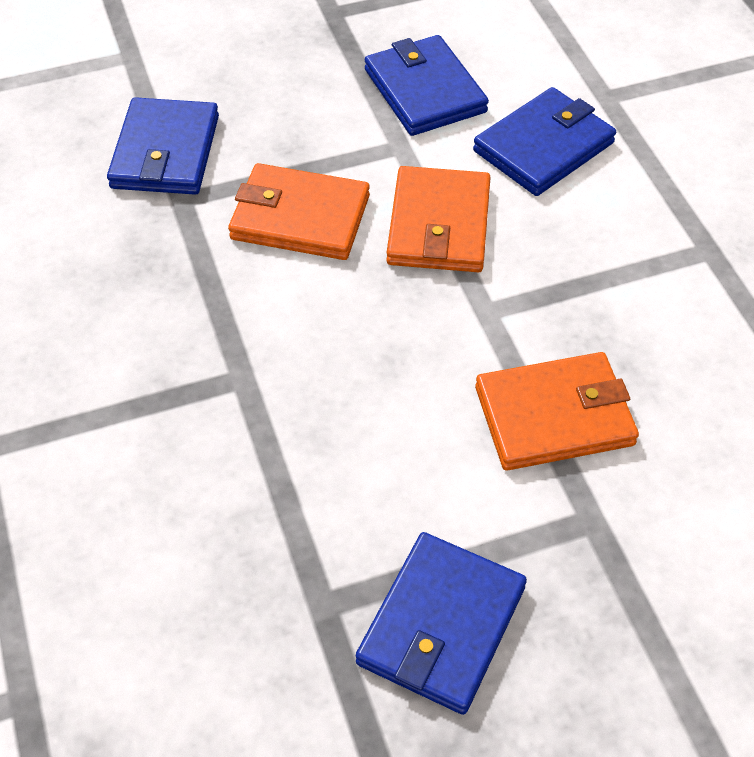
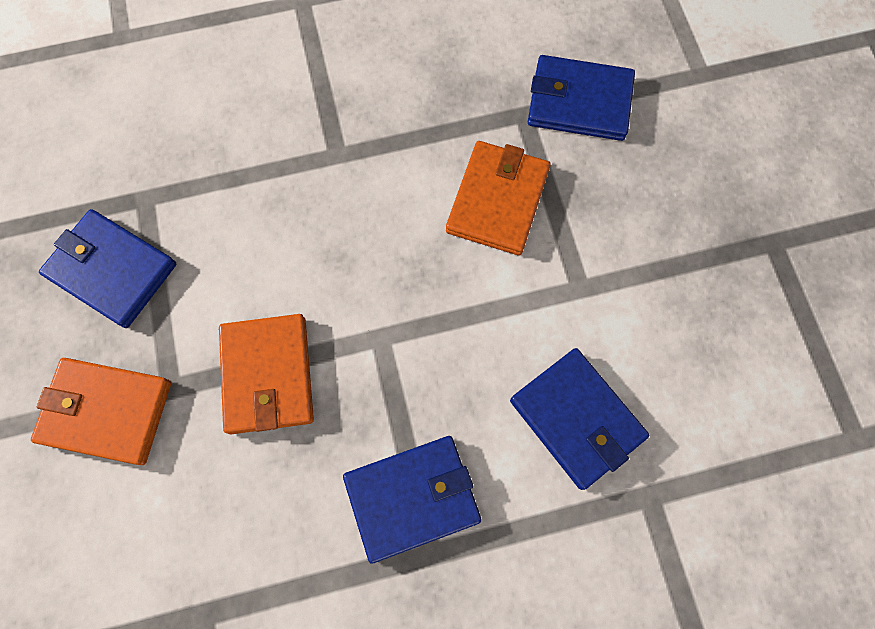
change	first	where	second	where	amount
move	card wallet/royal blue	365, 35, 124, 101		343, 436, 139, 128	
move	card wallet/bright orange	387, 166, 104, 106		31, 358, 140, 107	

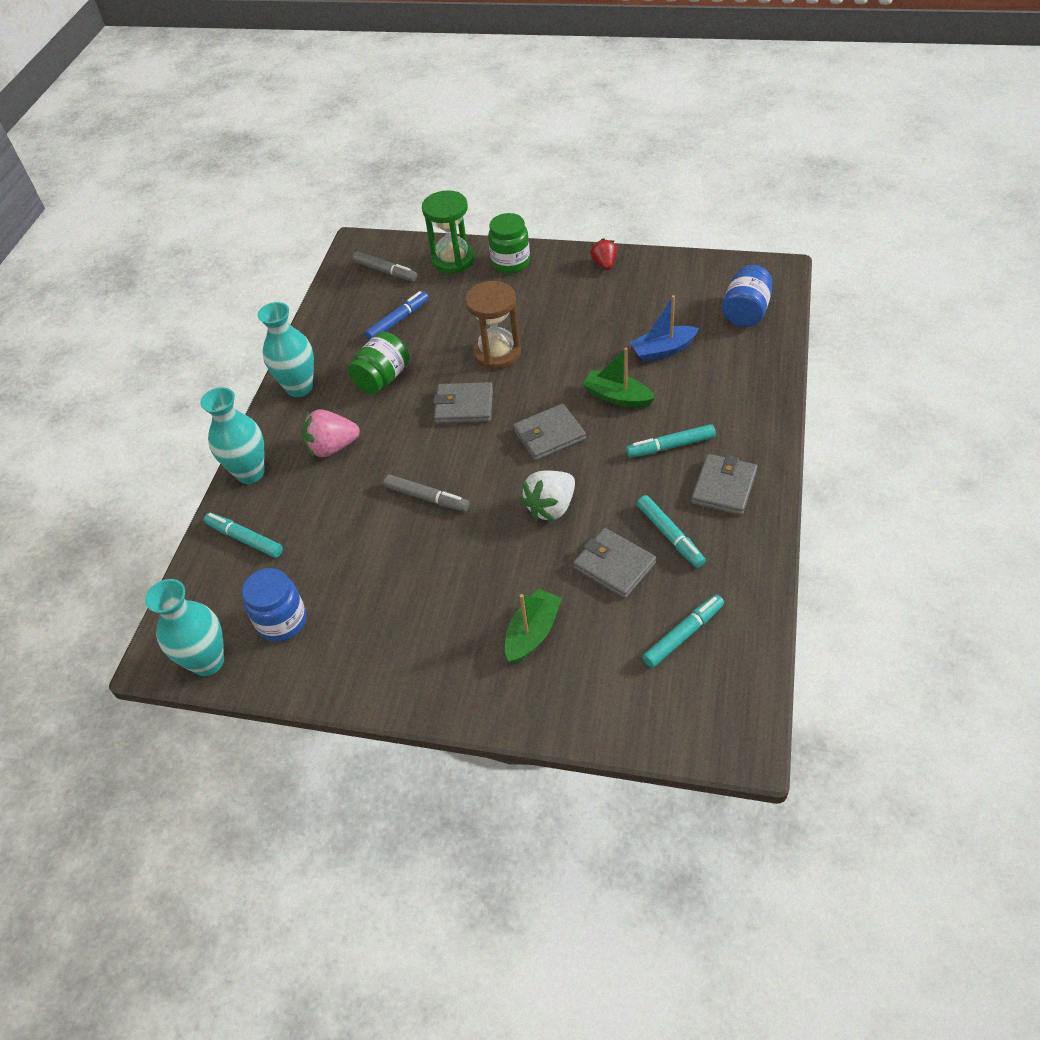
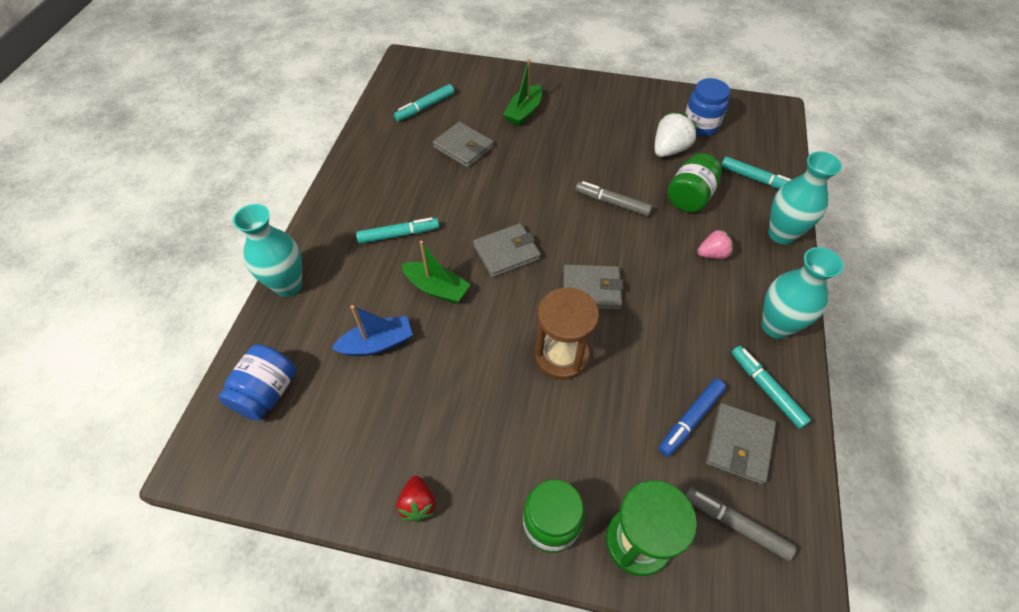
change	first	where	second	where	amount
move	flower vase/aqua	145, 579, 79, 97		233, 204, 69, 93	
resize	toy strawberry/pink	302, 409, 58, 48		697, 229, 37, 30	x0.65
move	jar/leaf-green	348, 332, 62, 62		667, 153, 55, 59	
move	toy strawberry/pure white	520, 471, 55, 51		654, 112, 44, 45	
move	marker/aqua	637, 495, 69, 73		731, 346, 80, 83	
move	card wallet/gray	691, 454, 66, 61		706, 403, 70, 82	

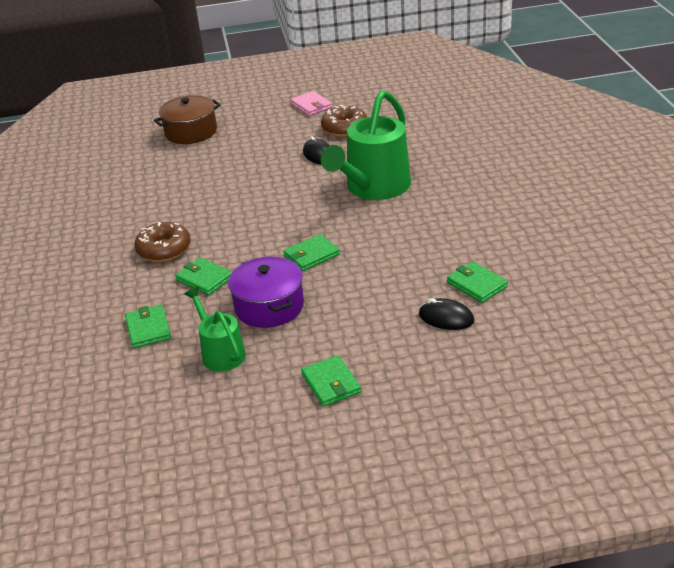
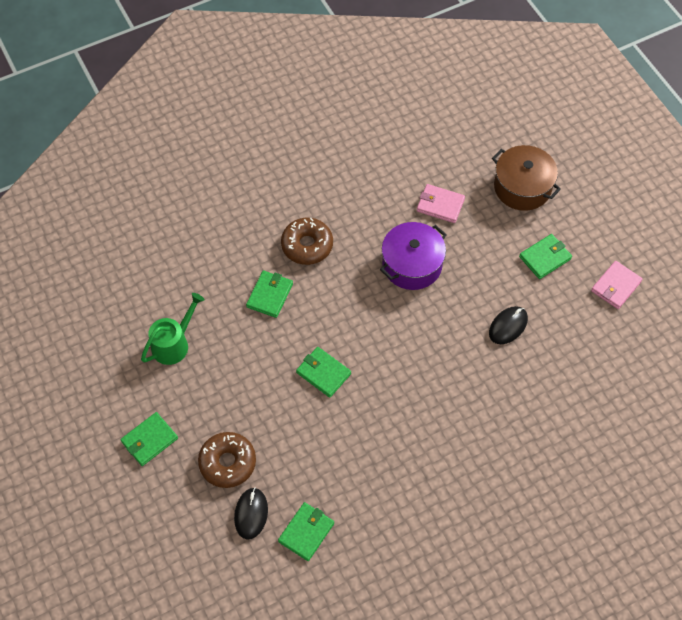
change	first	where	second	where	amount
move	card wallet/leaf-green	125, 305, 46, 43		519, 234, 53, 45	
move	stockpot/violet	228, 256, 76, 72		380, 222, 67, 68	
delete	watering pot/leaf-green	321, 90, 90, 110			
move	doughnut/dark brown	321, 105, 46, 32		198, 432, 58, 56	
insert			card wallet/pink	417, 184, 48, 39	

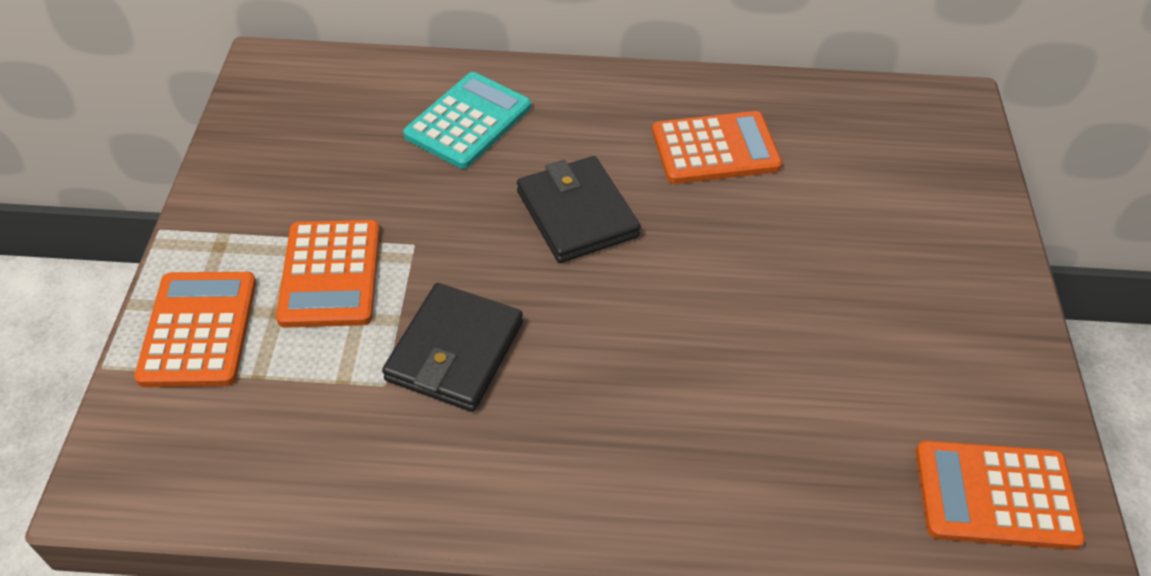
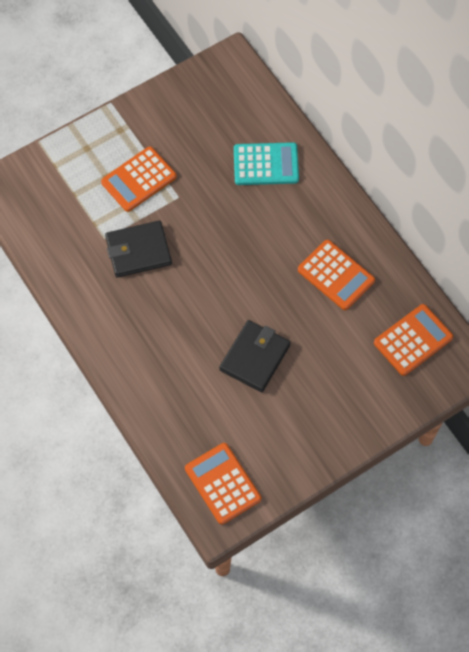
change	first	where	second	where	amount
move	pocket calculator/bright orange	134, 272, 122, 115		374, 304, 79, 72	
move	card wallet/ebony	517, 156, 124, 107		219, 320, 72, 72	

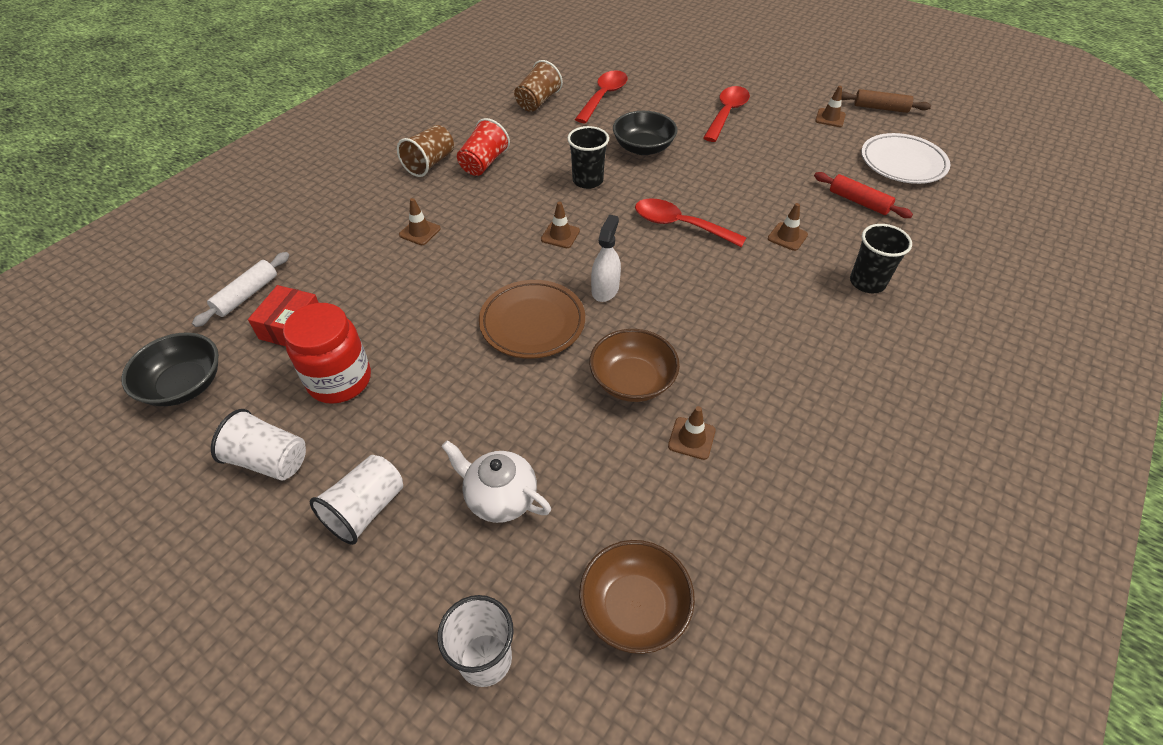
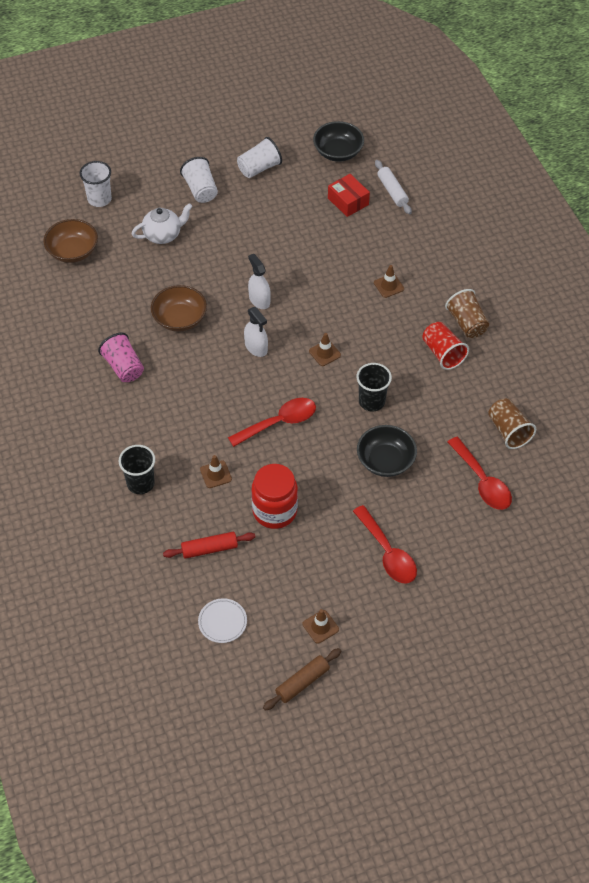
change	first	where	second	where	amount
move	jar/red	283, 303, 88, 101		251, 464, 47, 65	
replace	dinner plate/dark brown	479, 280, 106, 79	sprayer/pure white	248, 254, 23, 55	
delete	traffic cone/dark brown	668, 406, 48, 54			
resize	dinner plate/pure white	861, 133, 89, 51		198, 598, 49, 45	x0.59
insert			tumbler/pink	98, 333, 46, 49	

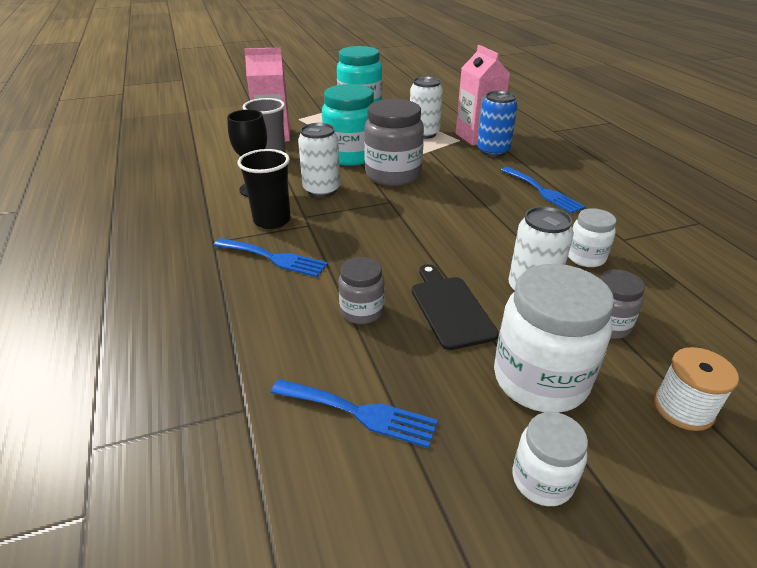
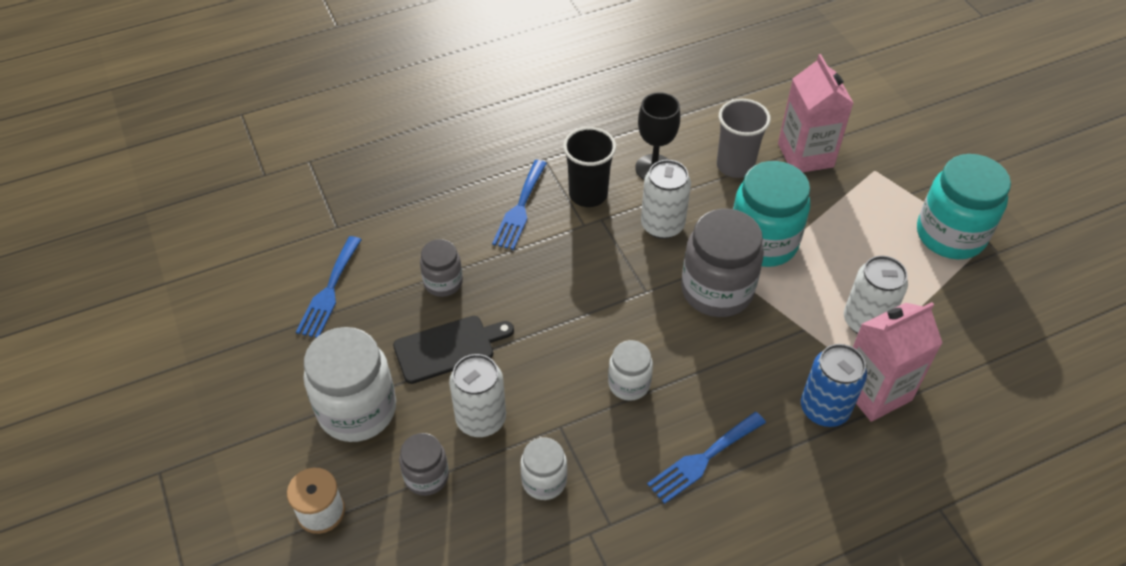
change	first	where	second	where	amount
move	jar/pure white	513, 412, 75, 94		608, 340, 45, 61	

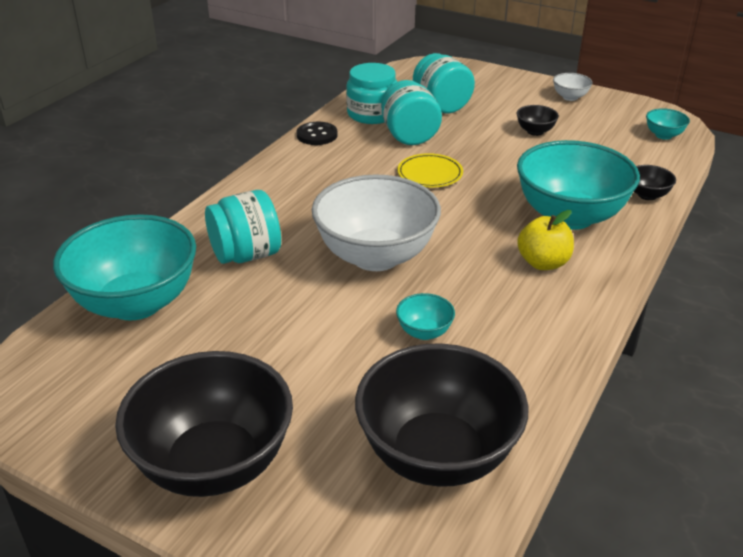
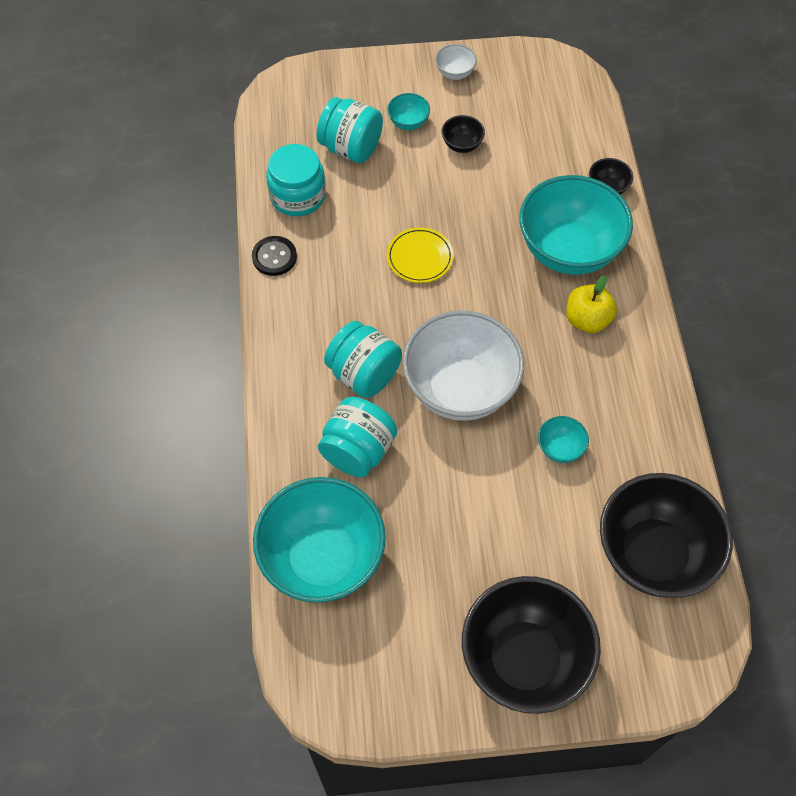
change	first	where	second	where	amount
move	jar/aqua	381, 80, 61, 65		324, 321, 78, 77	
move	deep dish/aqua	646, 108, 44, 32		387, 93, 43, 37	

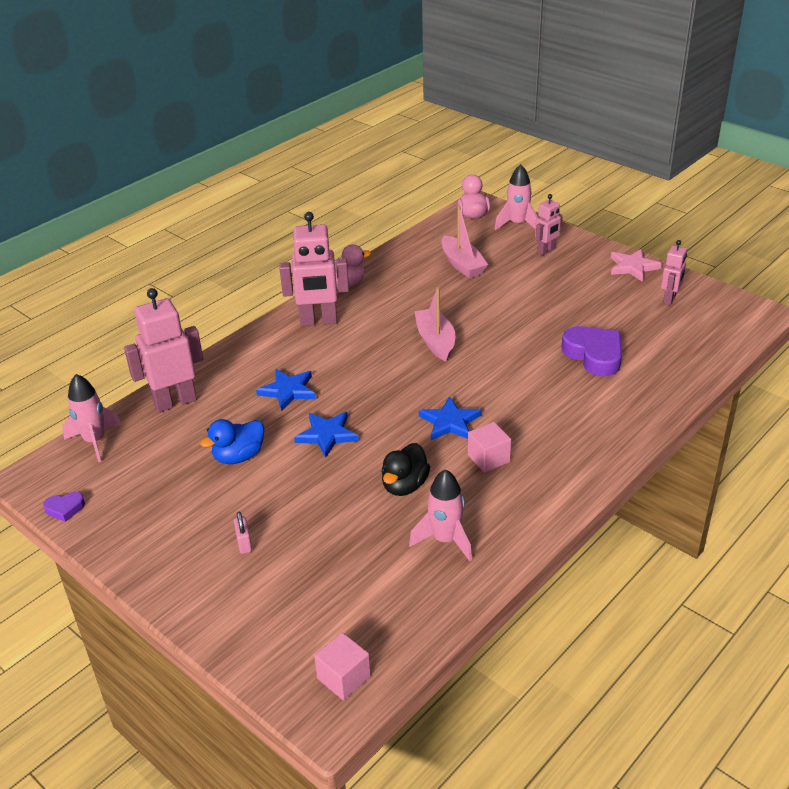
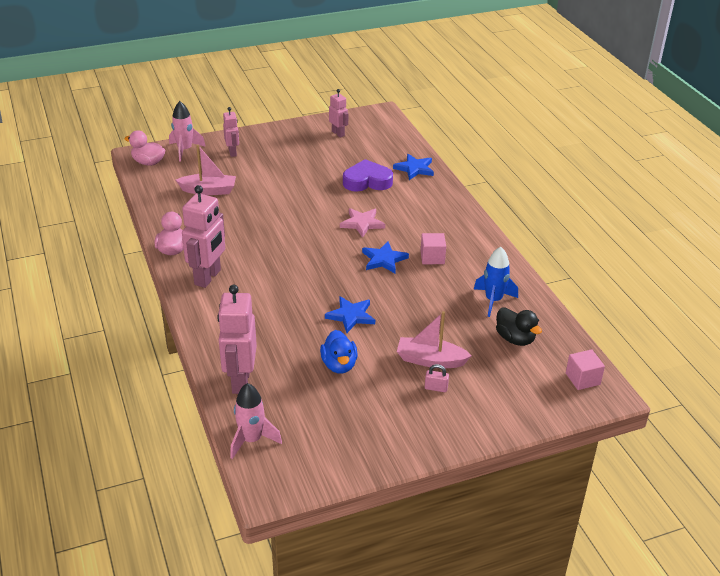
change	first	where	second	where	amount
delete	love heart/violet	43, 492, 42, 30			
move	star/royal blue	256, 369, 60, 42		393, 154, 41, 26	
move	rubber duck/ebony	382, 443, 48, 53		496, 307, 46, 39	
recolor	rocket/pink	409, 469, 63, 92	rocket/royal blue	474, 247, 44, 70	
move	toy boat/pink	414, 287, 41, 74		397, 311, 75, 57	
move	star/pink	611, 249, 51, 33		340, 208, 45, 30	

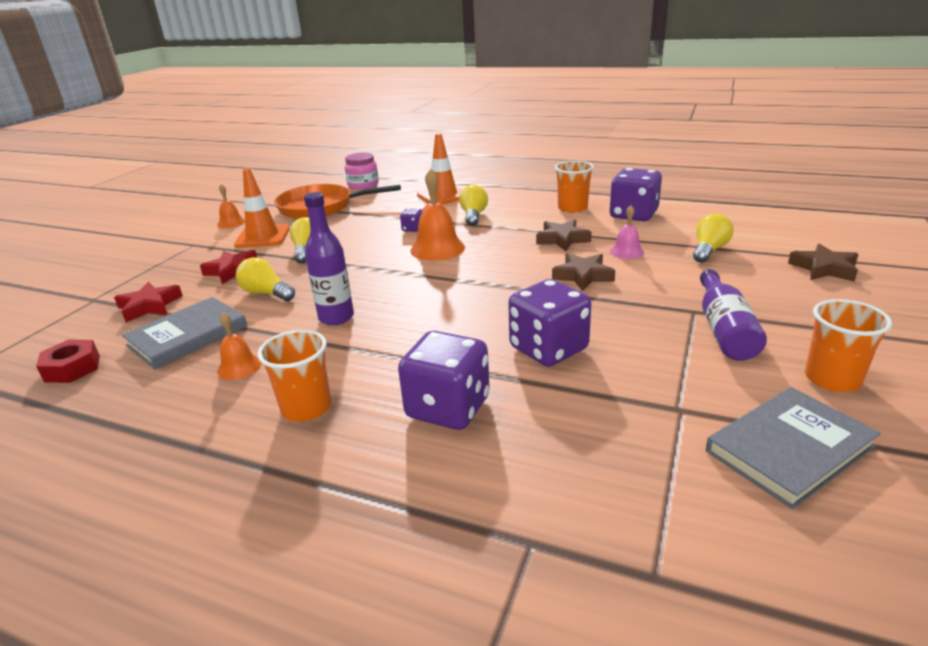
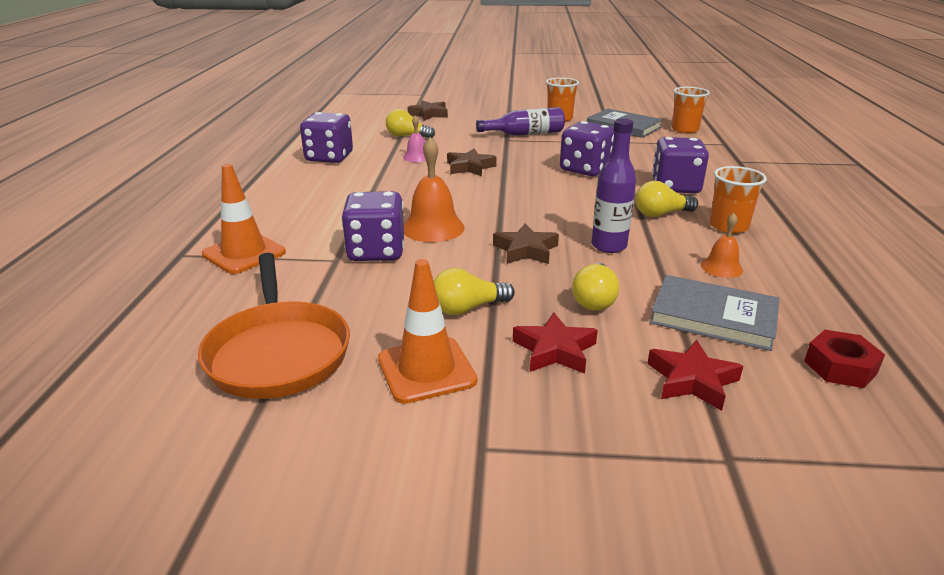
change	first	where	second	where	amount
delete	school bell/bright orange	217, 184, 28, 44			
delete	jar/pink	345, 153, 34, 36			
resize	die/violet	400, 208, 22, 24		341, 191, 63, 70	x2.20
move	bulb/golden	459, 185, 29, 41		635, 181, 63, 36	
move	star/dark brown	536, 220, 56, 31		493, 224, 66, 40	
move	tumbler/bright orange	555, 161, 39, 52		672, 87, 38, 47	

